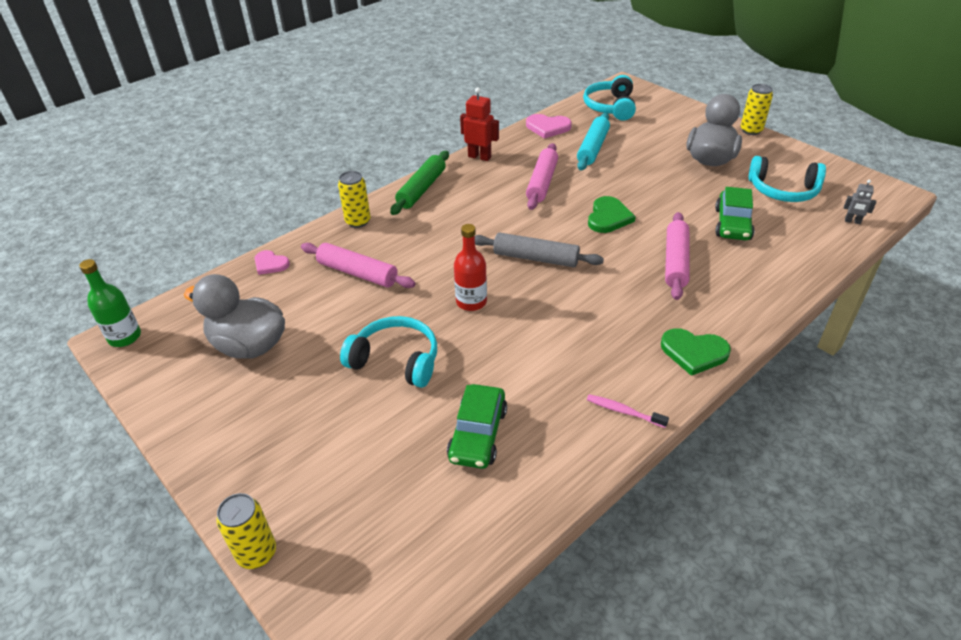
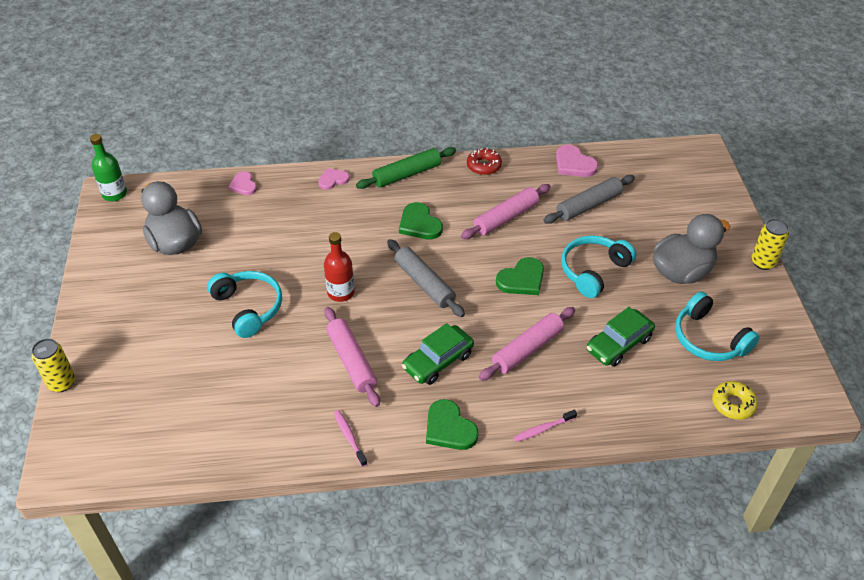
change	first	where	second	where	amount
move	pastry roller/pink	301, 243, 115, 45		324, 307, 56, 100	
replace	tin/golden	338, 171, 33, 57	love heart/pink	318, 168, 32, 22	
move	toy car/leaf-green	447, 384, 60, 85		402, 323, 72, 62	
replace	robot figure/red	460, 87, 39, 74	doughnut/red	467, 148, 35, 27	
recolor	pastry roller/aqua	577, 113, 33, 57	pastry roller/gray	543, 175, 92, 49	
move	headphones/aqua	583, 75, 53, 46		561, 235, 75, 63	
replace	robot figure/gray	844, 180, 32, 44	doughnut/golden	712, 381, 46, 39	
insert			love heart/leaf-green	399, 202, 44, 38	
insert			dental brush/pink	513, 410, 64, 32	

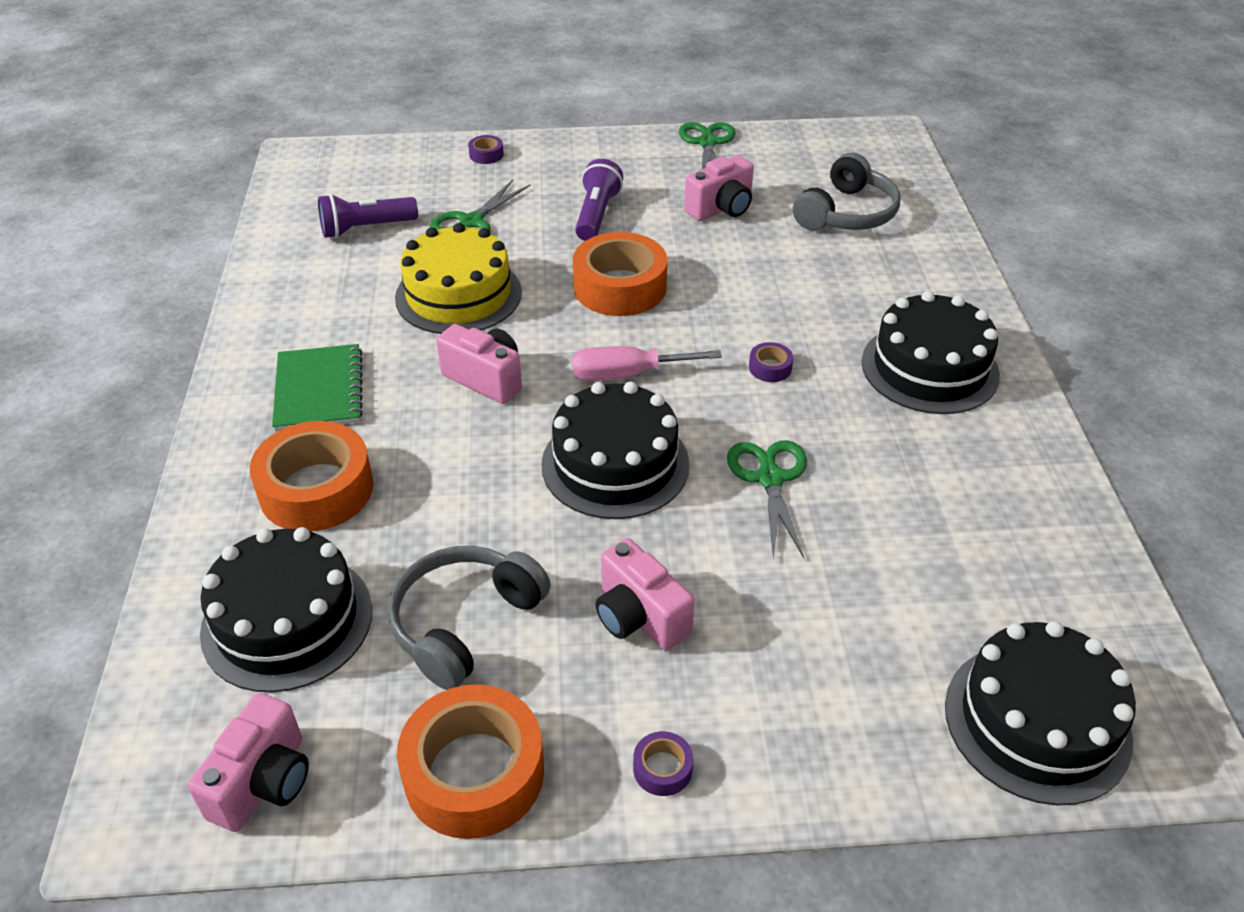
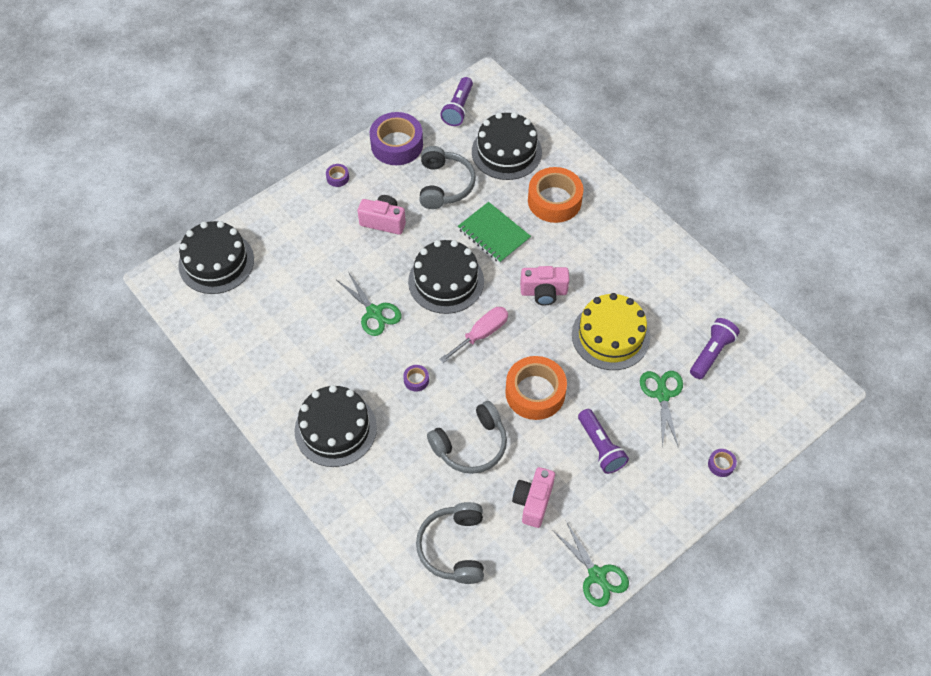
change	first	where	second	where	amount
replace	compact camera/pink	188, 693, 121, 139	torch/violet	440, 77, 33, 49	
move	notebook/leaf-green	272, 344, 91, 88		458, 202, 73, 61	
recolor	tape/bright orange	397, 684, 147, 155	tape/violet	370, 112, 53, 53	
insert			headphones/gray	427, 401, 80, 73	

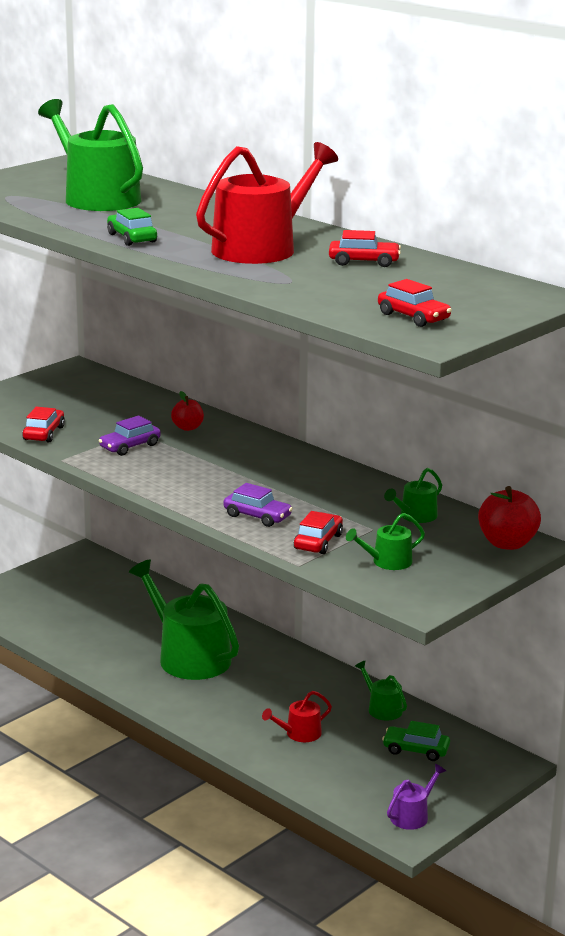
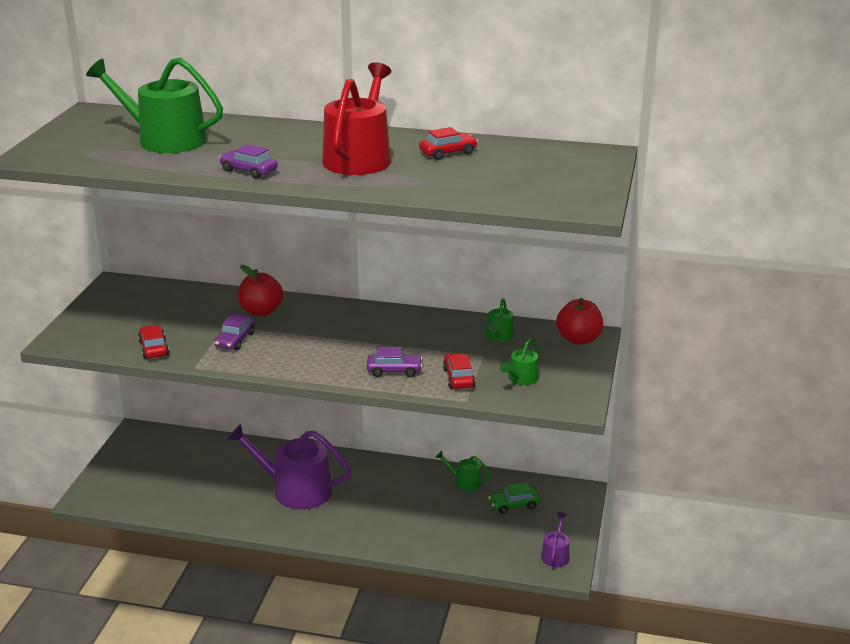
change	first	where	second	where	amount
recolor	toy car/leaf-green	107, 208, 50, 38	toy car/violet	219, 144, 59, 35	
recolor	watering pot/leaf-green	129, 560, 110, 120	watering pot/violet	227, 424, 124, 86	
resize	apple/red	171, 391, 33, 40		238, 265, 45, 51	x1.65
delete	watering pot/red	262, 691, 70, 51			
delete	toy car/red	378, 279, 74, 48			

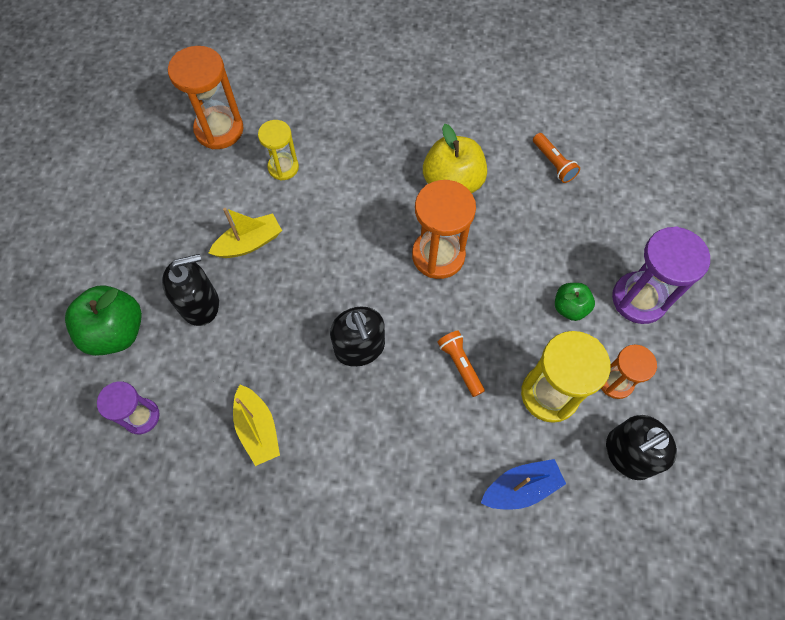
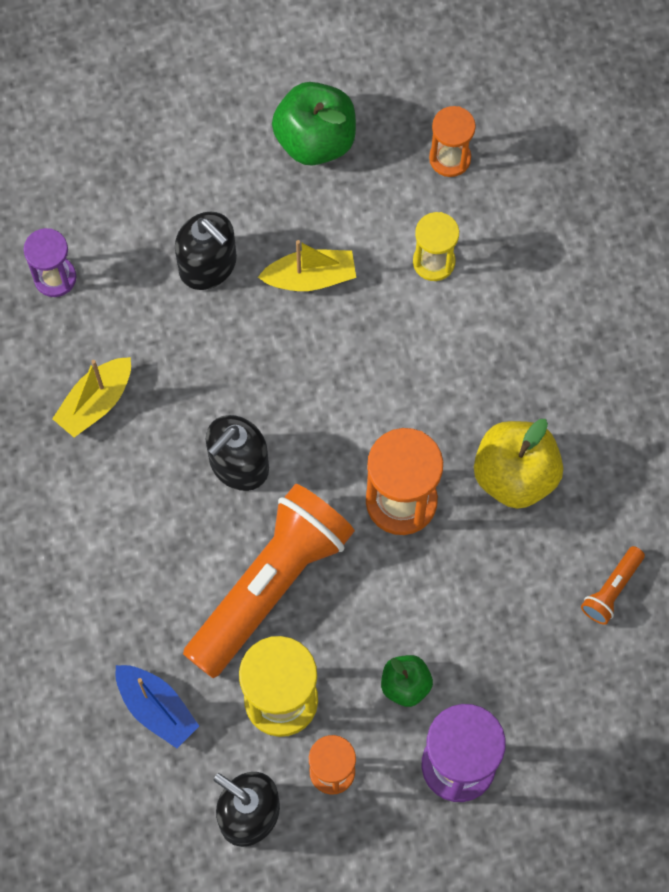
change	first	where	second	where	amount
move	apple/leaf-green	65, 286, 77, 70		272, 82, 84, 84	
resize	hourglass/bright orange	168, 46, 76, 103		429, 106, 47, 71	x0.61
rotate	toy boat/golden	209, 208, 73, 50		258, 240, 98, 51	45 degrees counterclockwise
resize	torch/bright orange	437, 330, 48, 67		183, 484, 172, 194	x2.43

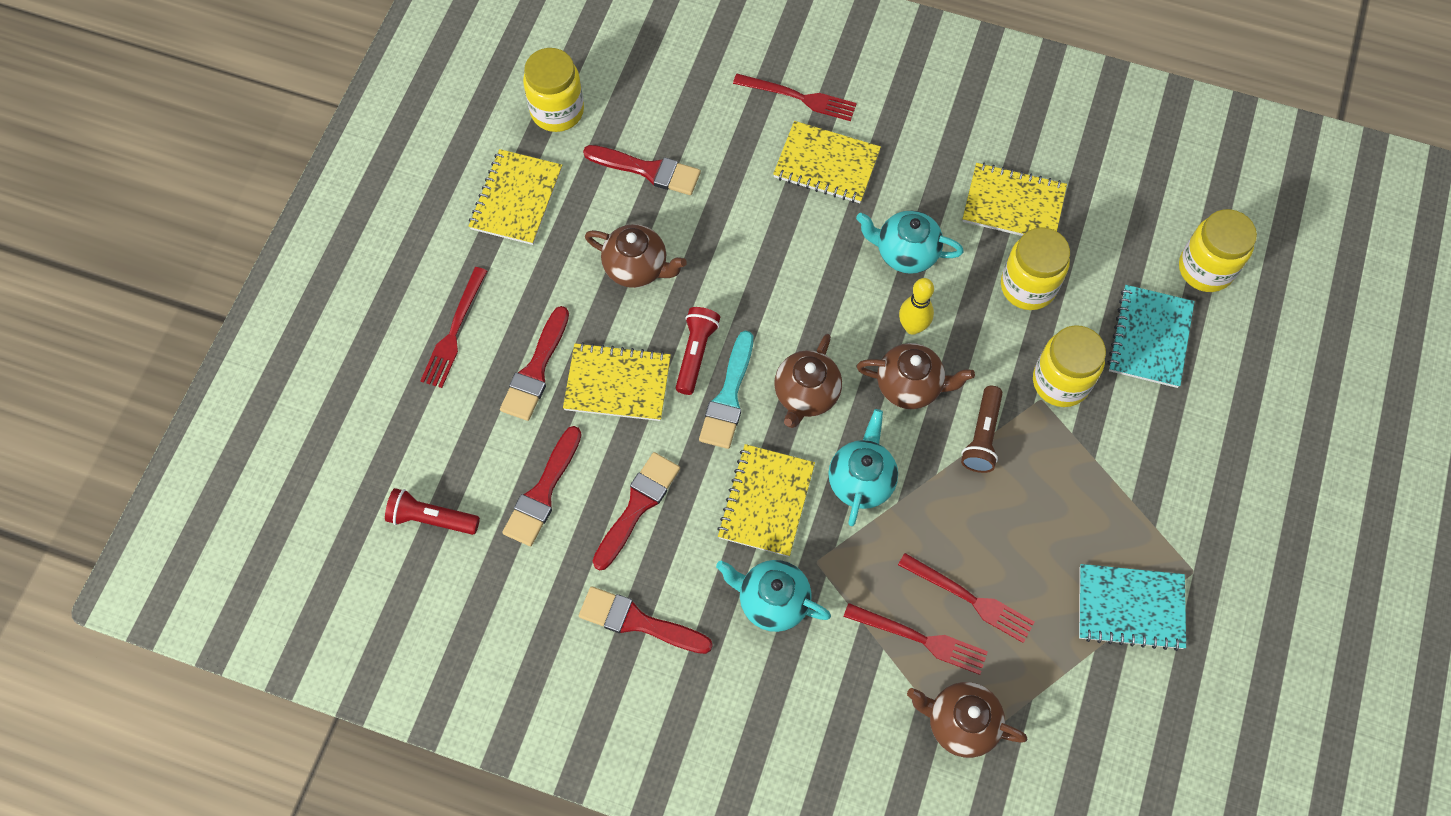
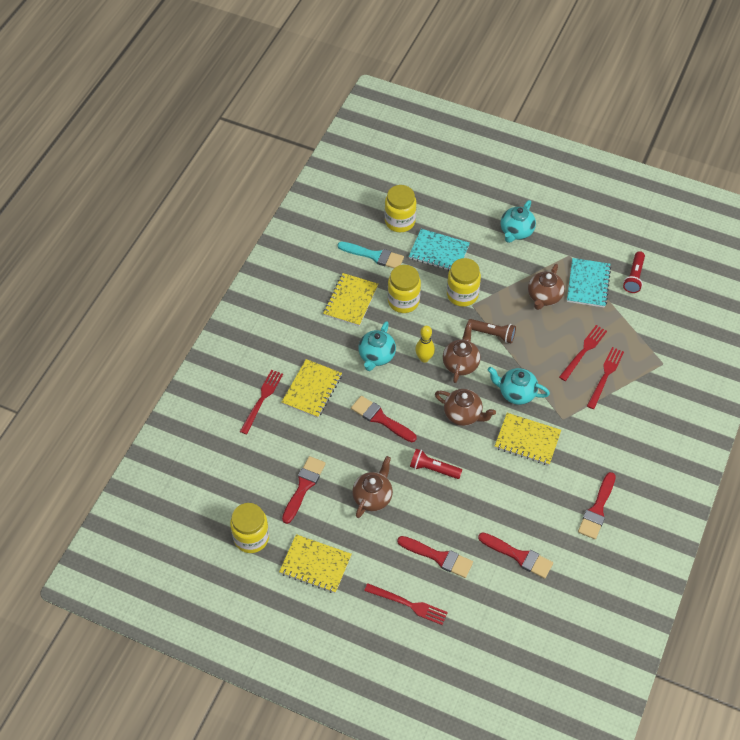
change	first	where	second	where	amount
move	torch/red	385, 488, 95, 47		623, 251, 22, 42	
delete	notebook/golden	563, 342, 108, 79			
move	paintbrush/red	593, 452, 87, 119		351, 396, 66, 46	
move	paintbrush/aqua	699, 331, 54, 118		338, 242, 66, 26	
move	china teapot/aqua	716, 560, 115, 72		501, 200, 35, 43	
move	china teapot/dark brown	907, 682, 120, 76		528, 264, 37, 46	

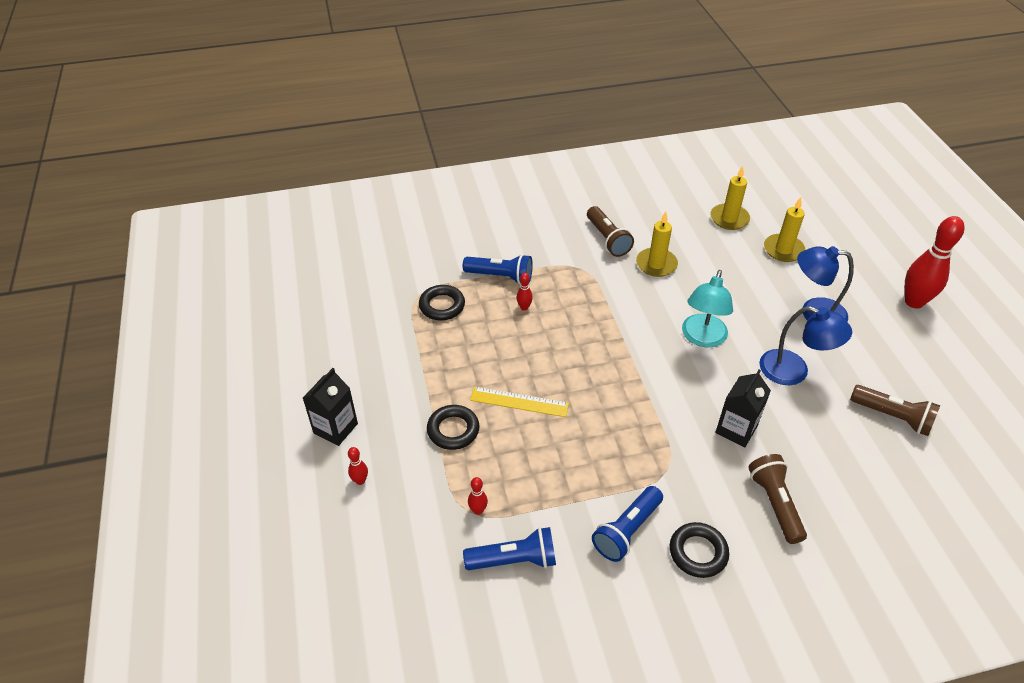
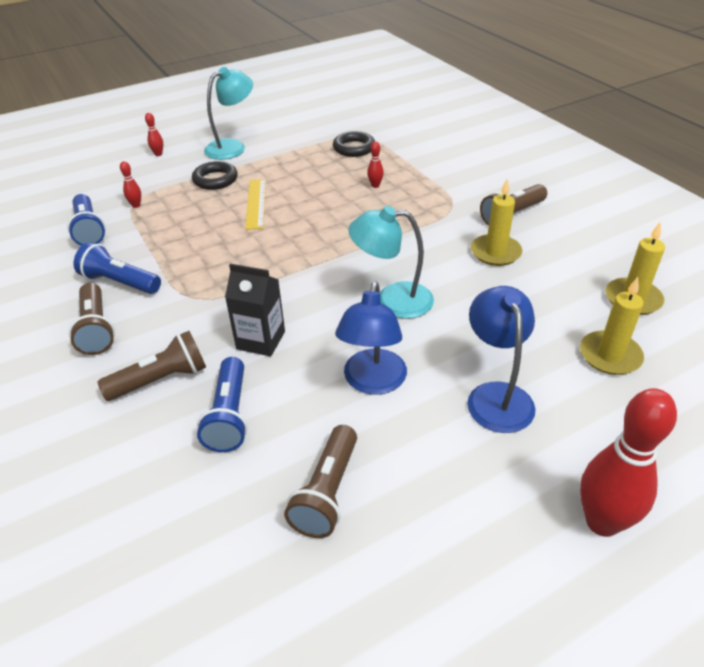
change	first	where	second	where	amount
delete	carton/ebony	303, 368, 55, 78			
move	torch/royal blue	463, 254, 70, 31		197, 357, 51, 95	
replace	ring/ebony	670, 522, 59, 56	torch/dark brown	69, 283, 46, 72	
insert			reading lamp/aqua	204, 67, 49, 93	

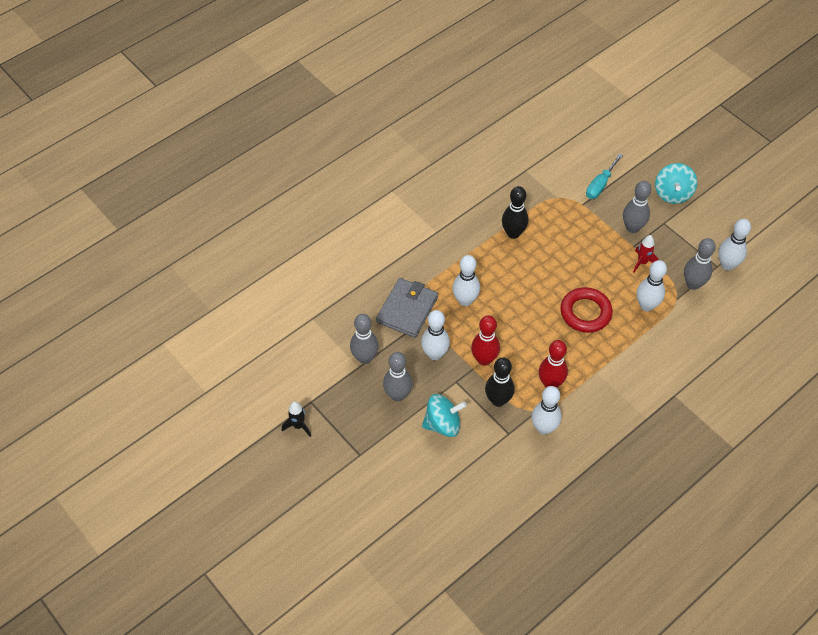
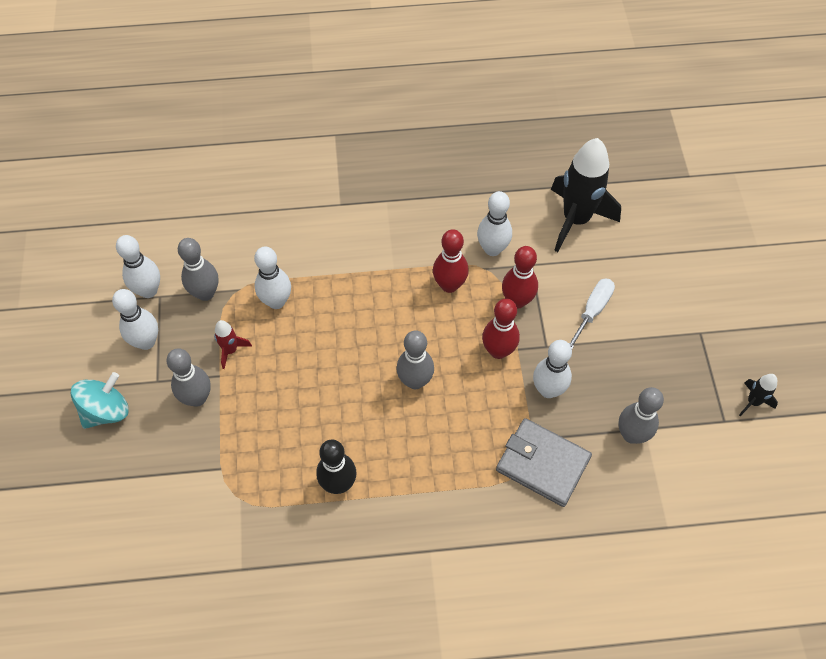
change	first	where	second	where	amount
rotate	card wallet/gray	376, 278, 62, 60		496, 418, 96, 89	60 degrees clockwise
move	skittle/gray	383, 352, 29, 49		396, 330, 38, 59	
replace	toy top/aqua	422, 394, 45, 43	screwdriver/pure white	569, 278, 46, 71	
move	skittle/pure white	452, 255, 28, 51		112, 289, 46, 61	
recolor	skittle/ebony	485, 357, 30, 50	skittle/red	502, 246, 36, 63	
delete	ring/red	560, 287, 53, 46			
delete	screwdriver/aqua	586, 153, 37, 46			
insert			rocket/ebony	551, 138, 70, 114	

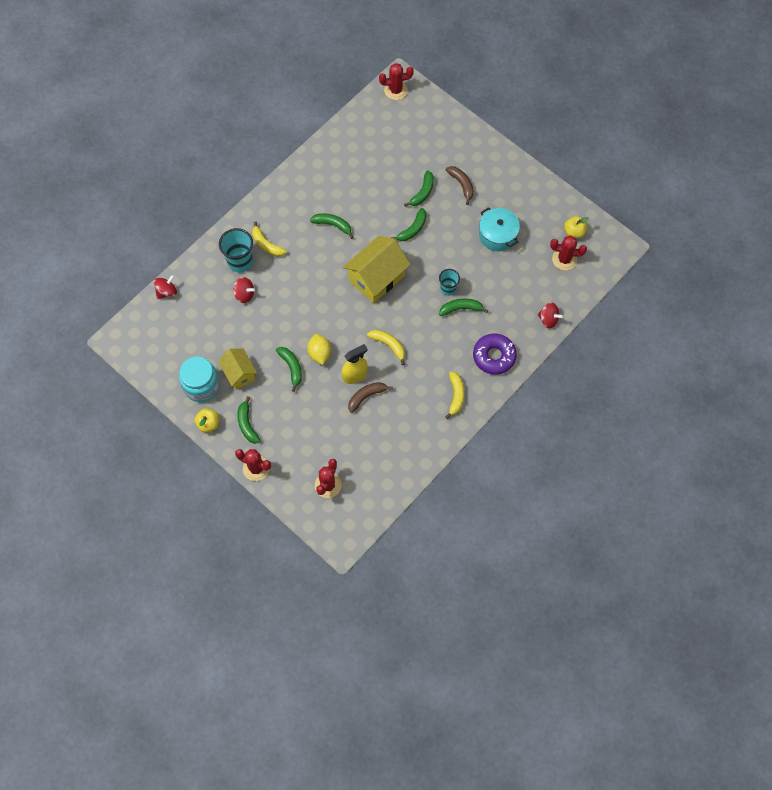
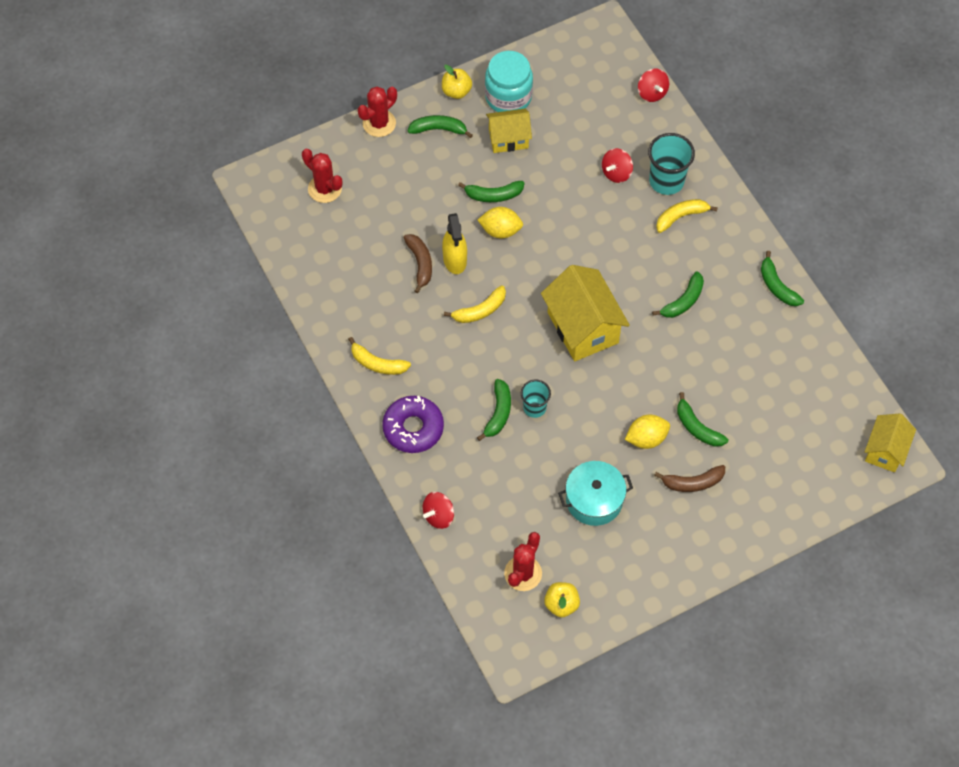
change	first	where	second	where	amount
replace	cactus/red	379, 63, 35, 37	toy house/golden	865, 414, 51, 58	
move	toy banana/leaf-green	391, 208, 35, 33		761, 251, 43, 55	
insert			lemon/golden	625, 415, 45, 34	

